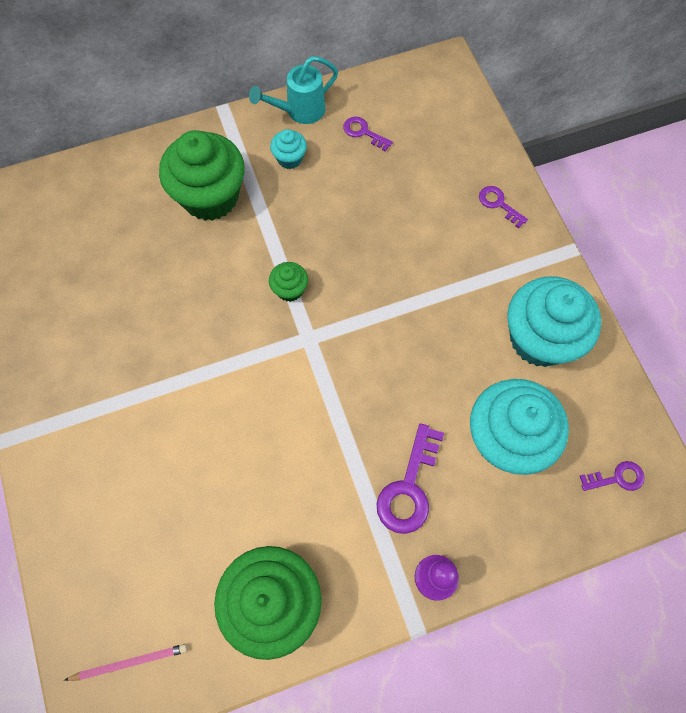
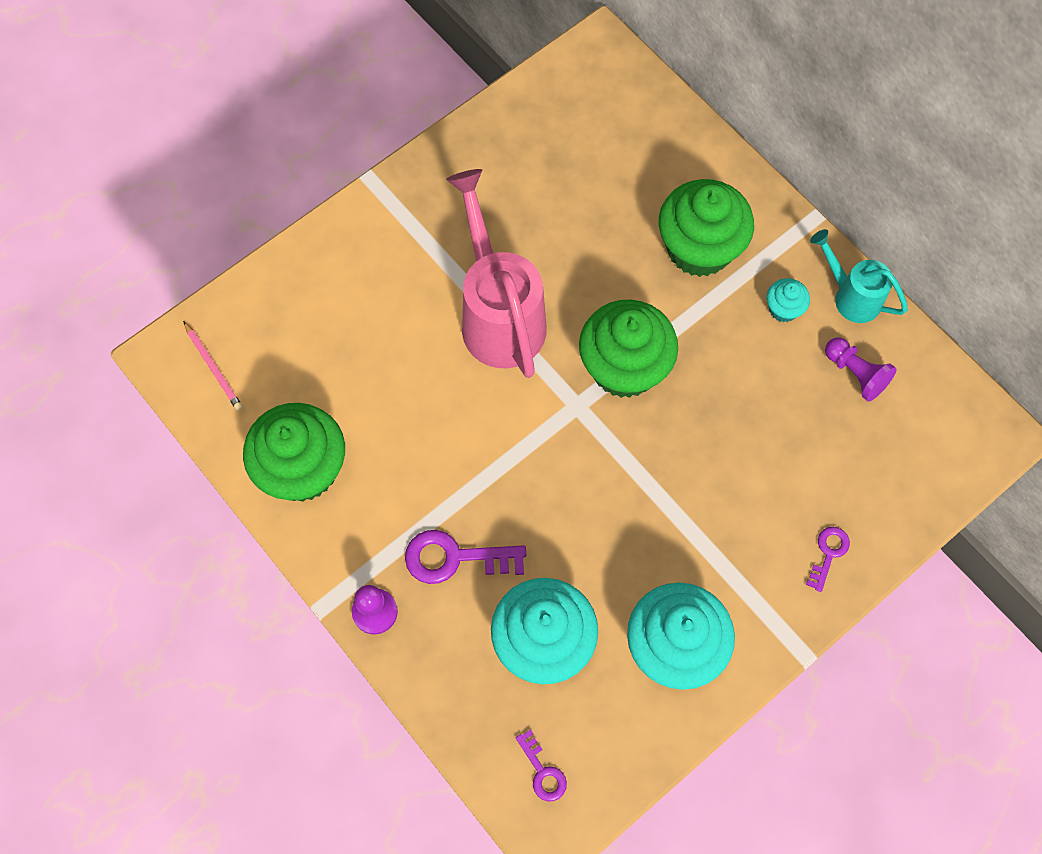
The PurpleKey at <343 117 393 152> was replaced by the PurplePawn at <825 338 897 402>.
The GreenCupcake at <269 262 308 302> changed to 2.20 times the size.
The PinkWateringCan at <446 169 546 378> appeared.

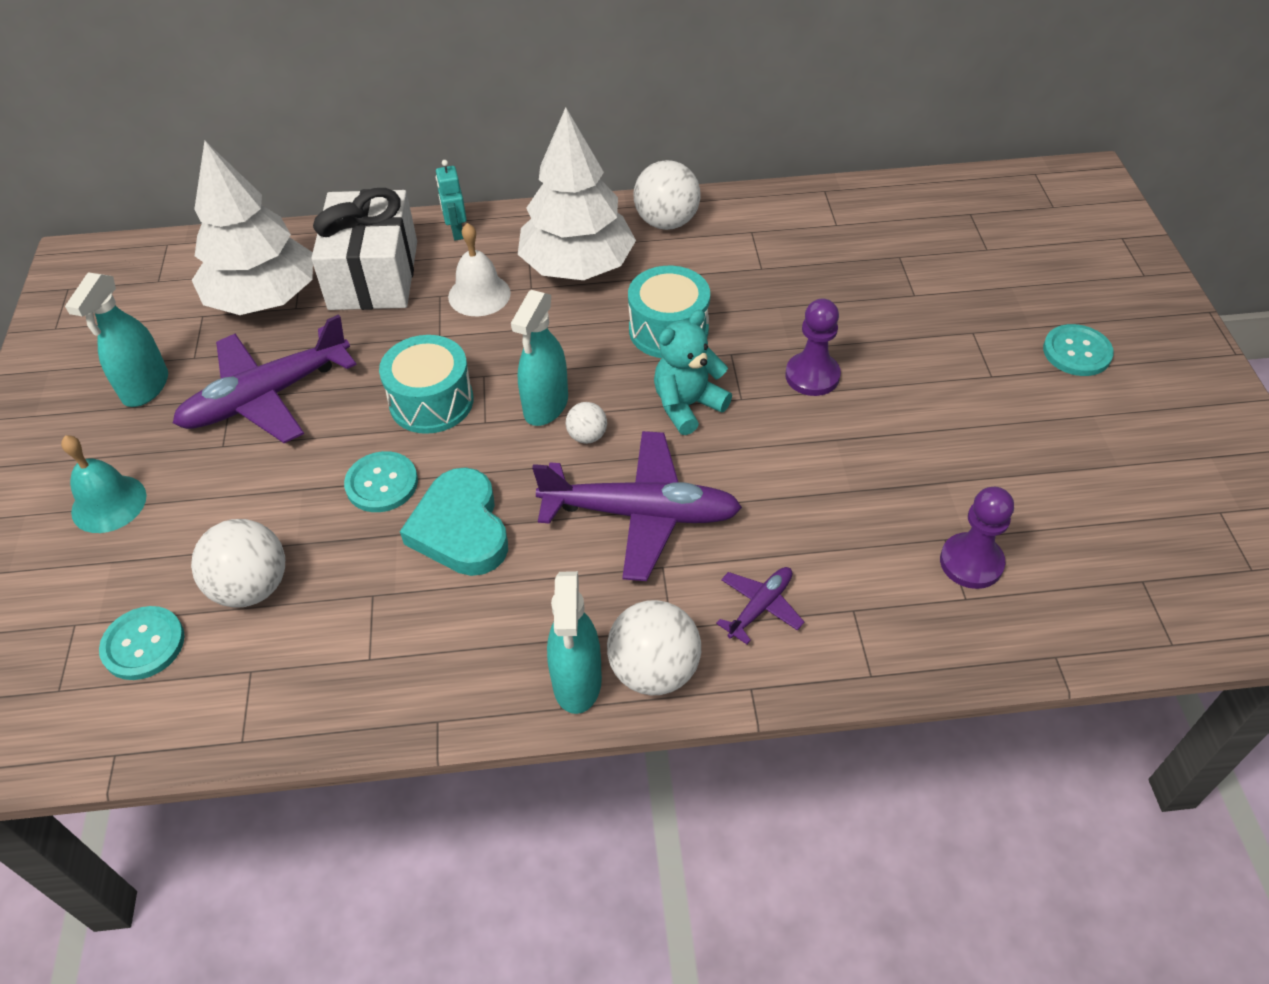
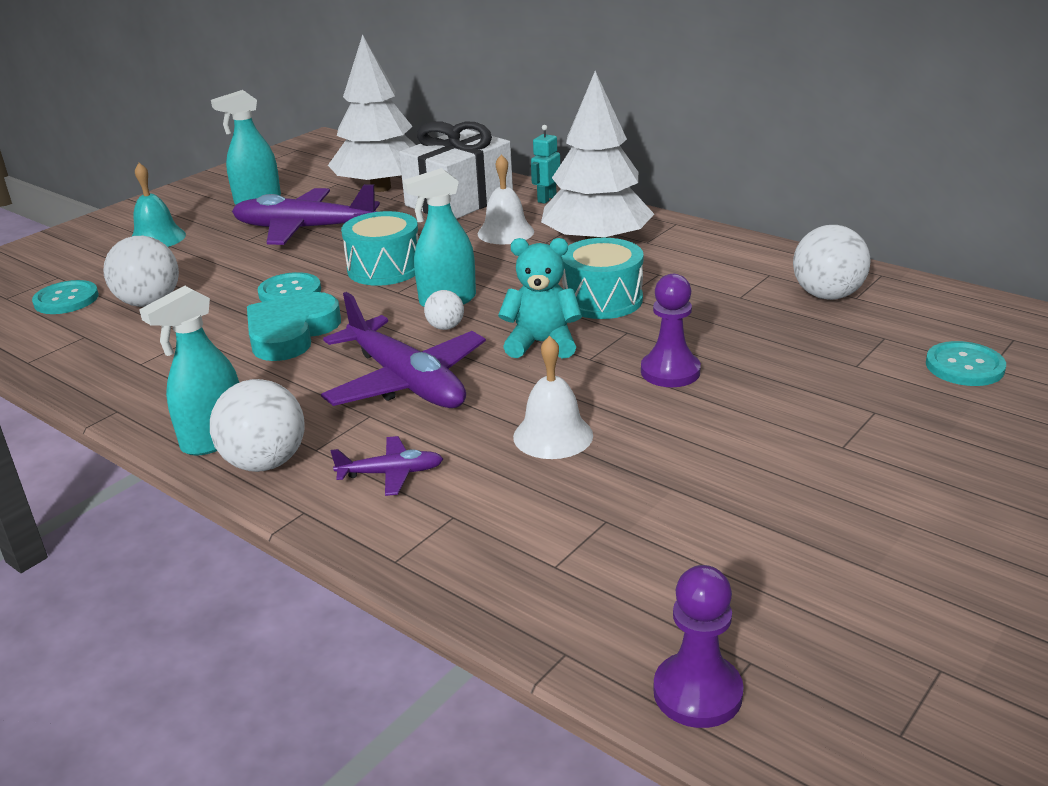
The WhiteBall moved from <634 160 700 230> to <793 225 871 300>.
The TurquoiseButton moved from <1043 324 1114 376> to <926 341 1006 386>.
The PurplePawn moved from <940 487 1014 589> to <653 565 744 728>.
The WhiteBell at <513 336 593 459> appeared.

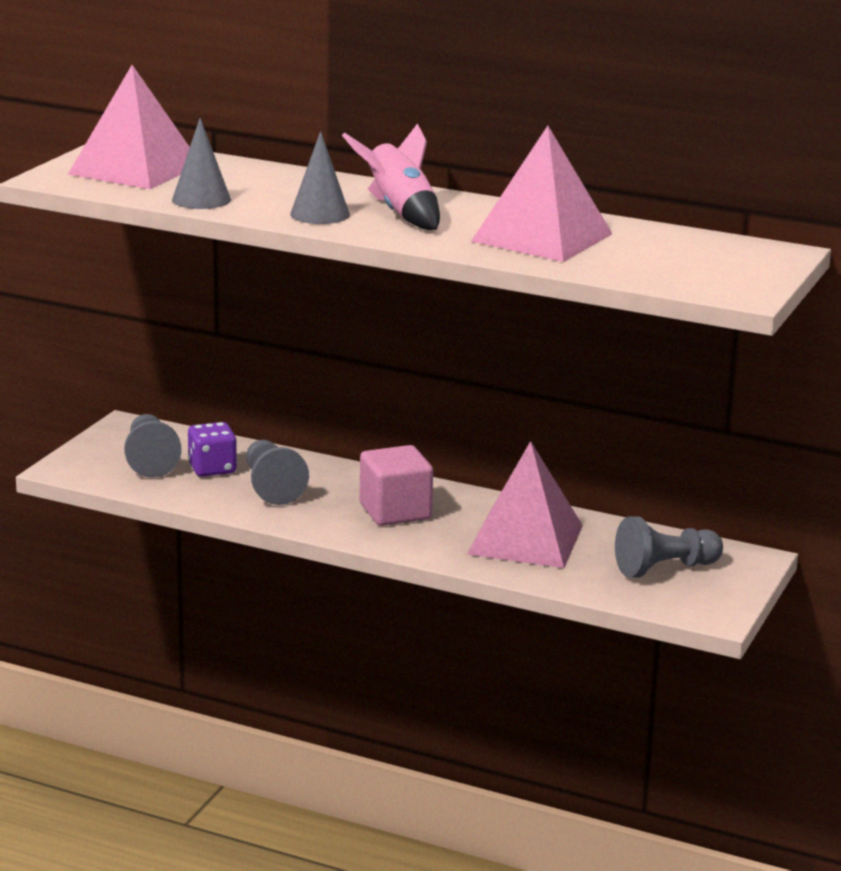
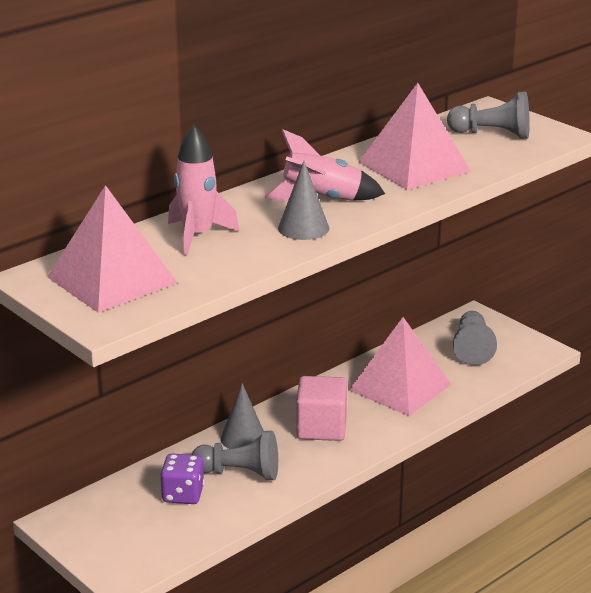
The GreyCone moved from <172 118 231 209> to <221 383 264 449>.
The GreyPawn moved from <124 414 182 478> to <447 91 530 139>.
The PinkRocket at <168 125 240 256> appeared.

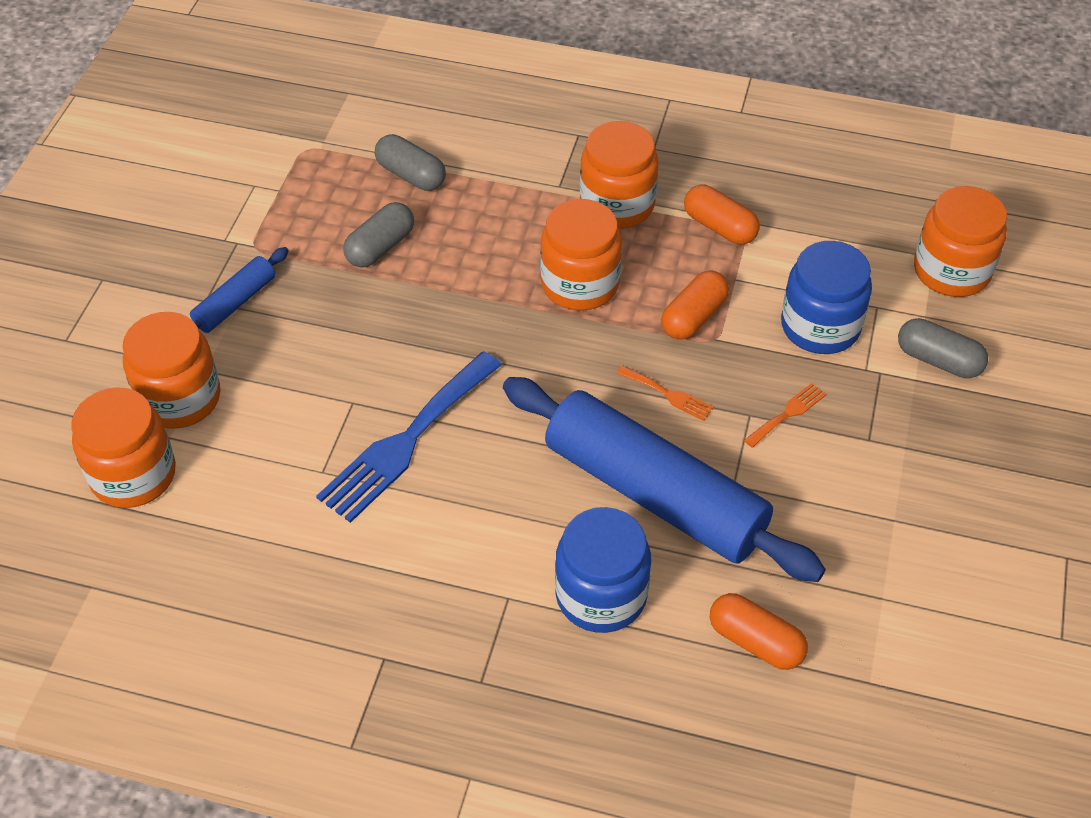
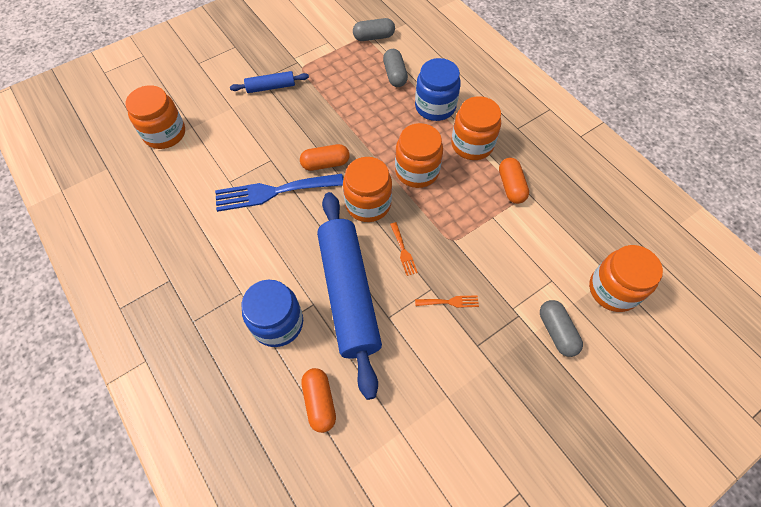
The GreyCapsule moved from <343 202 414 267> to <353 18 395 41>.
The BlueJar moved from <781 241 872 354> to <415 58 461 121>.
The OrangeCapsule moved from <661 270 729 340> to <300 144 350 171>.
The OrangeJar moved from <123 312 220 429> to <343 157 392 222>.

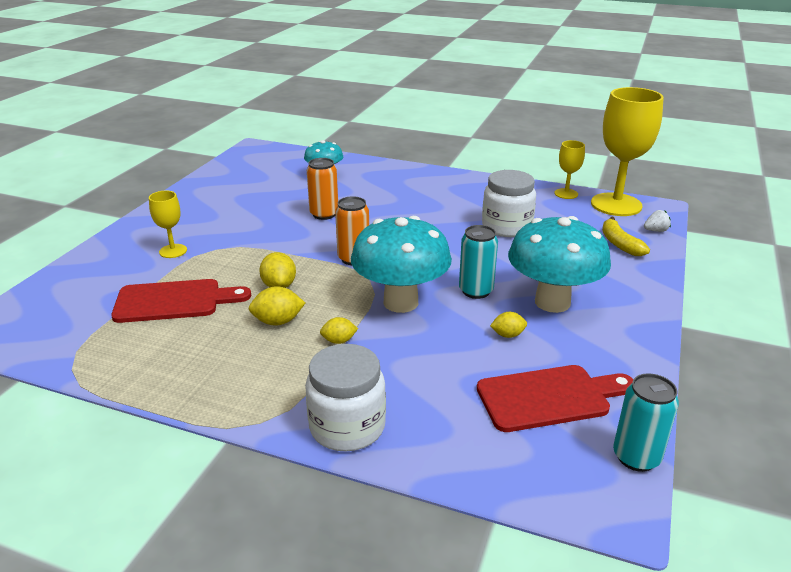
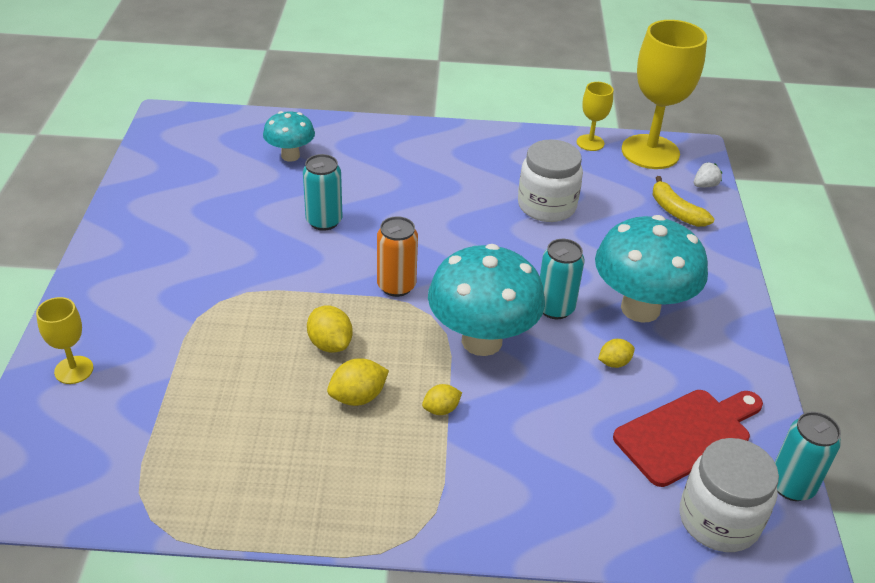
The OrangeCan at <307 158 338 220> became the TurquoiseCan at <303 154 343 231>.
The YellowGoblet moved from <149 191 187 258> to <36 297 93 384>.
The RedCuttingBoard at <111 279 251 323> disappeared.
The WhiteJar moved from <305 344 386 451> to <680 438 779 552>.

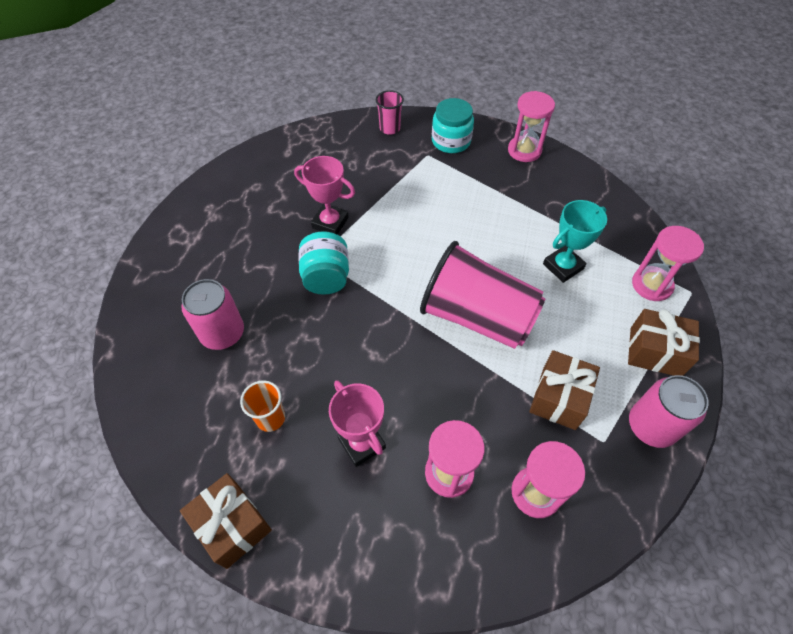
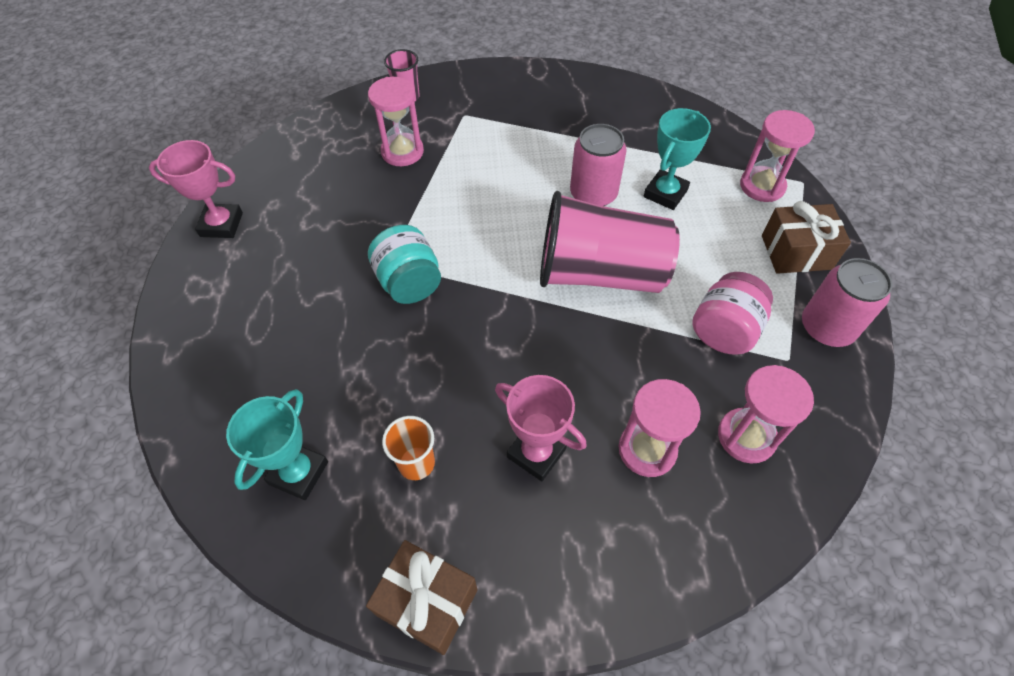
The PinkHourglass moved from <508 91 555 162> to <368 77 424 166>.
The TurquoiseJar at <432 98 474 153> disappeared.
The PinkTrophy moved from <294 156 355 235> to <149 140 243 238>.
The PinkCan moved from <181 279 244 350> to <570 124 627 206>.
The BrownGift at <529 350 600 430> was replaced by the PinkJar at <692 272 773 355>.
The TurquoiseTrophy at <226 389 328 500> appeared.

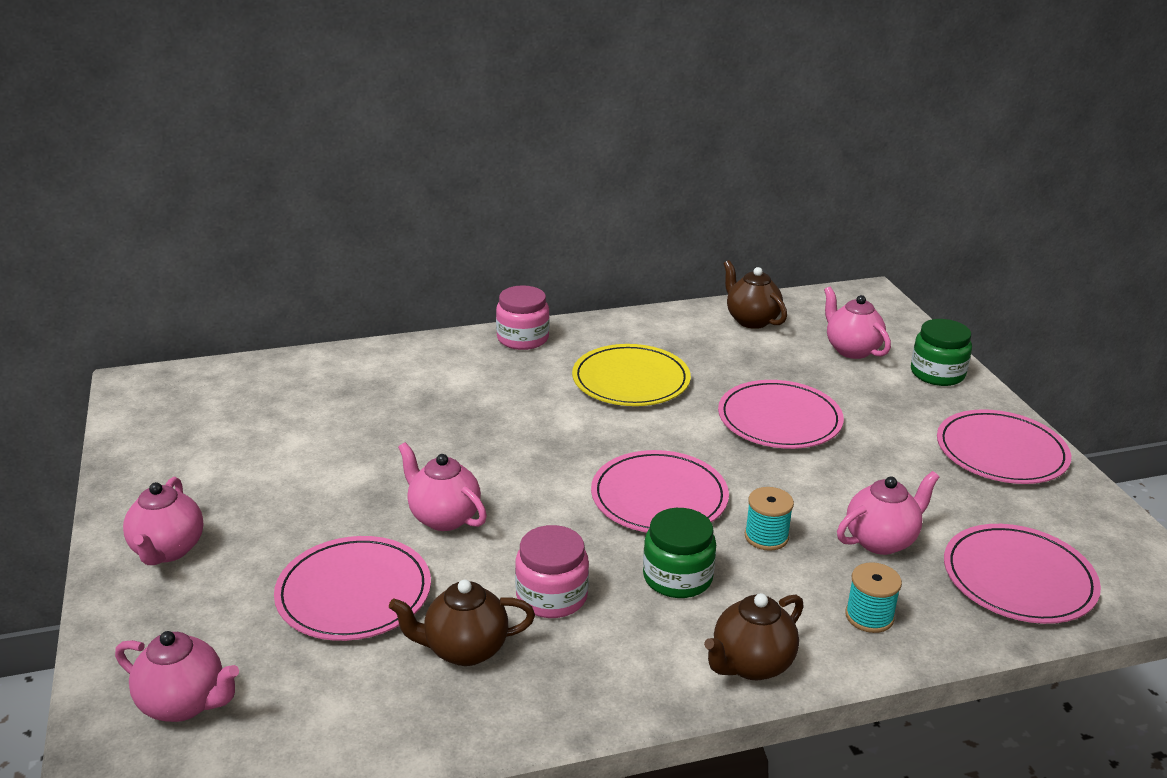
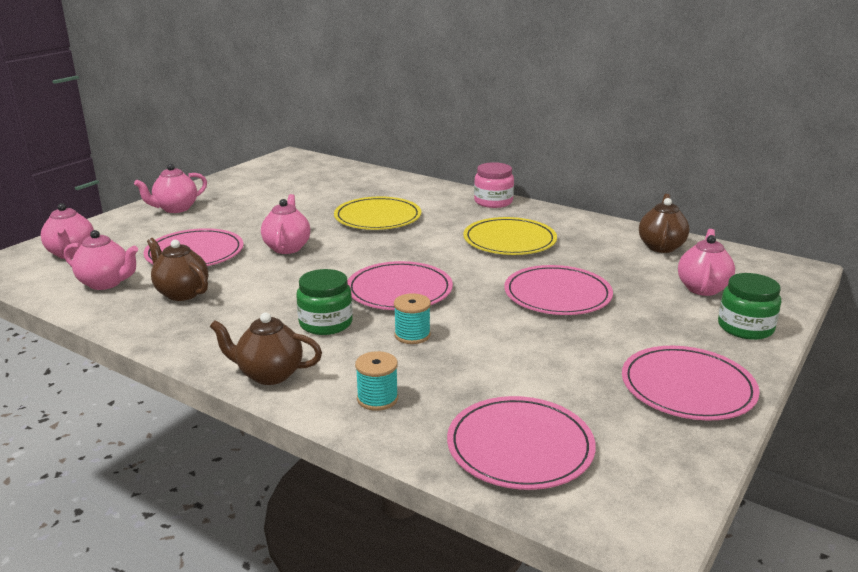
The PinkTeapot moved from <837 471 939 555> to <64 230 138 290>.
The PinkJar at <515 525 589 618> disappeared.
The YellowPlate at <334 196 421 230> appeared.

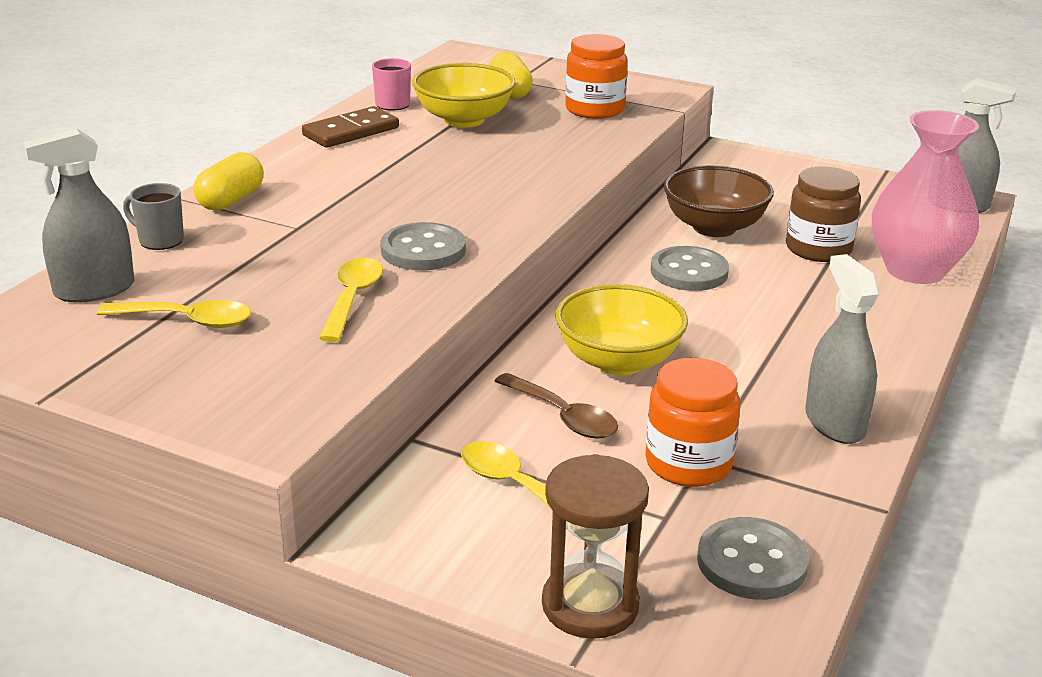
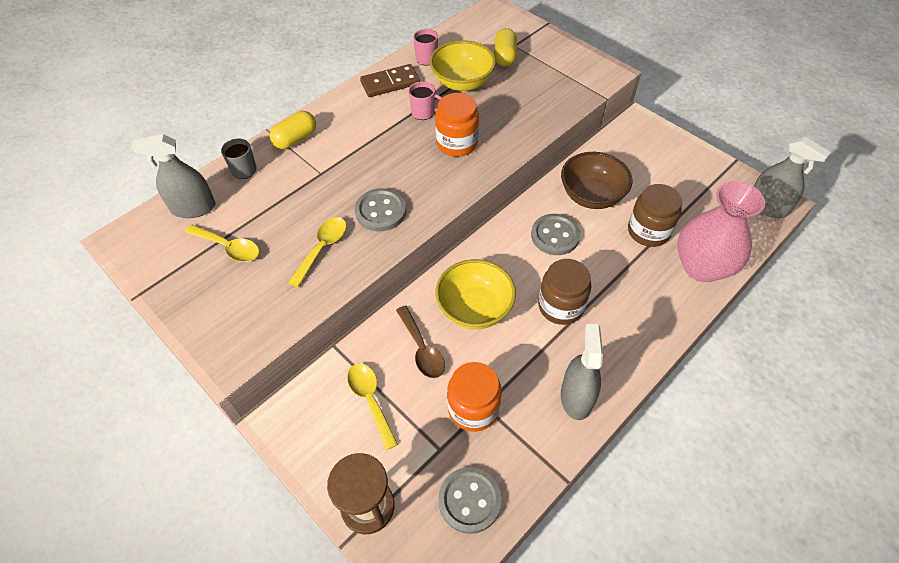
The OrangeJar moved from <565 34 628 119> to <435 93 479 157>.
The PinkMug at <408 82 442 120> appeared.
The BrownJar at <538 259 591 325> appeared.

